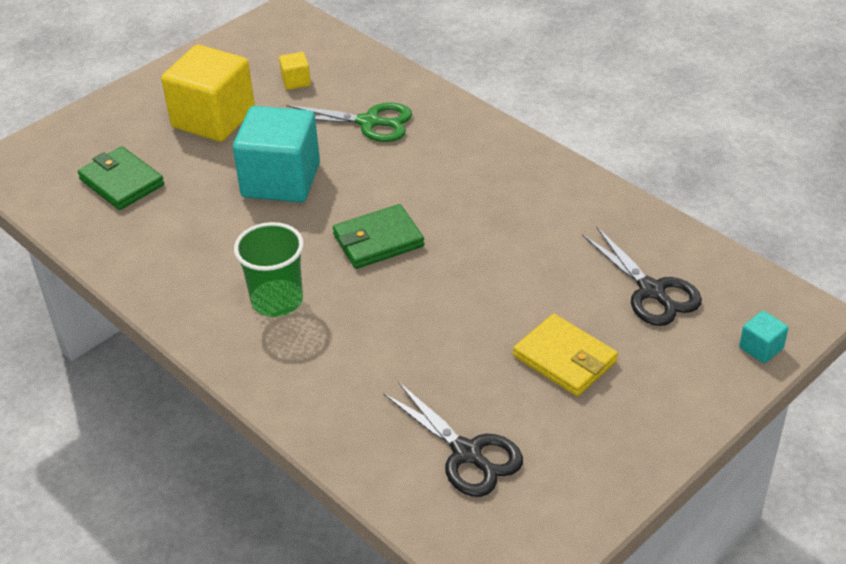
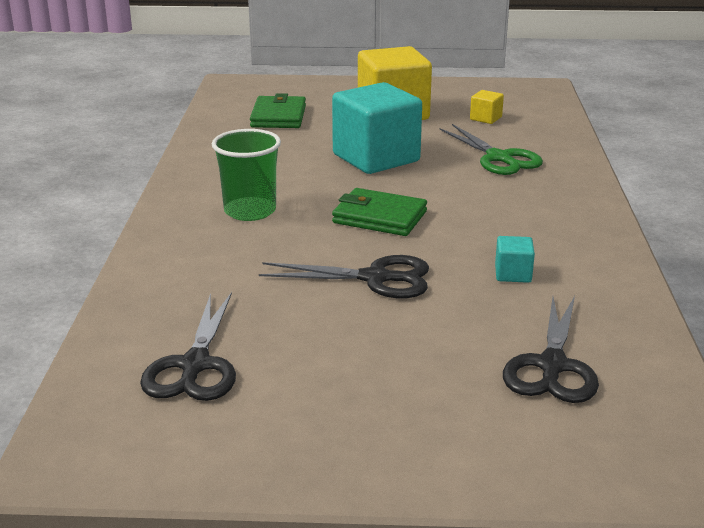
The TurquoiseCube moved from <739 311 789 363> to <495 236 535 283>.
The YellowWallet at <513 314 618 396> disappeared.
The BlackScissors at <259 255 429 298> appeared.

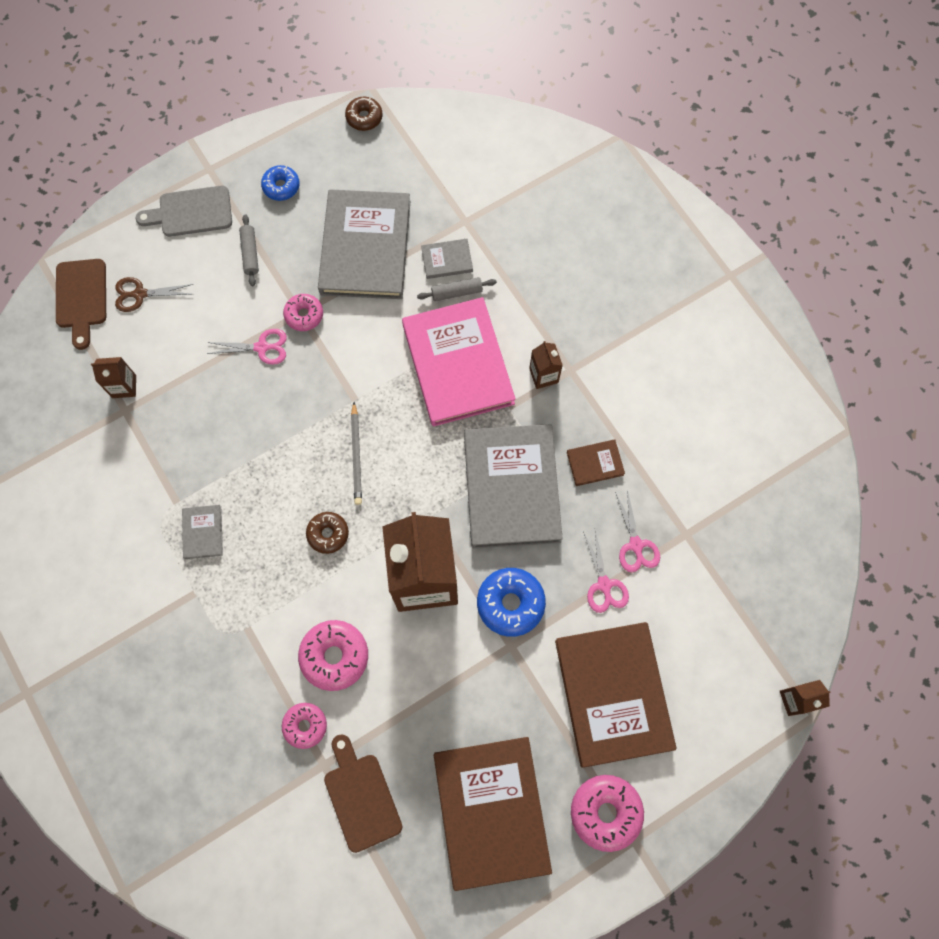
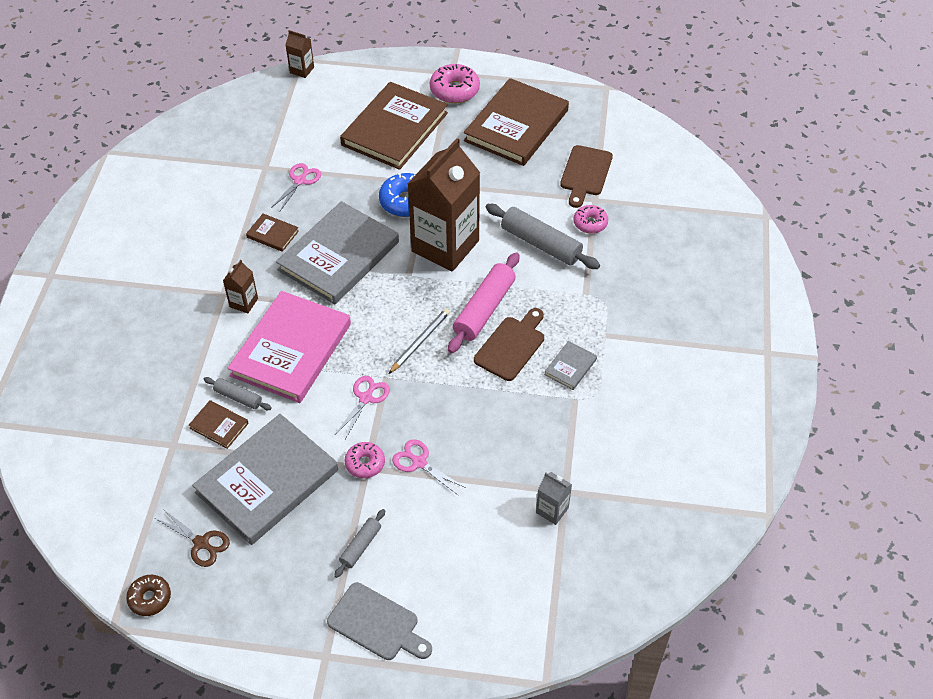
The BlueDonut at <261 165 300 201> disappeared.
The GreyBook at <421 239 473 279> became the BrownBook at <188 400 249 449>.
The BrownCuttingBoard moved from <56 259 106 350> to <474 308 544 381>.
The BrownScissors moved from <115 277 194 312> to <155 509 230 567>.
The BrownCarton at <91 357 136 398> became the GreyCarton at <536 472 572 525>.
The BrownDonut at <306 512 349 554> was replaced by the PinkRollingPin at <448 252 519 353>.
The PinkScissors moved from <583 530 629 613> to <335 376 390 439>.
The PinkDonut at <298 620 368 691> was replaced by the GreyRollingPin at <486 204 600 269>.

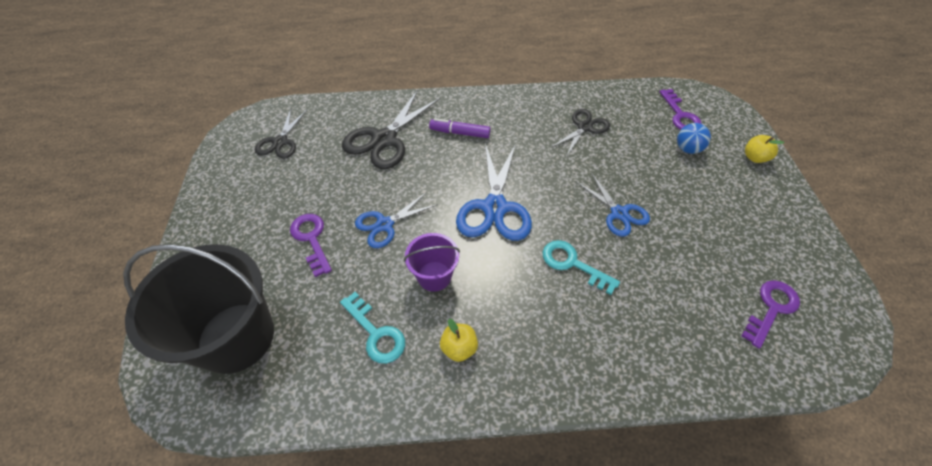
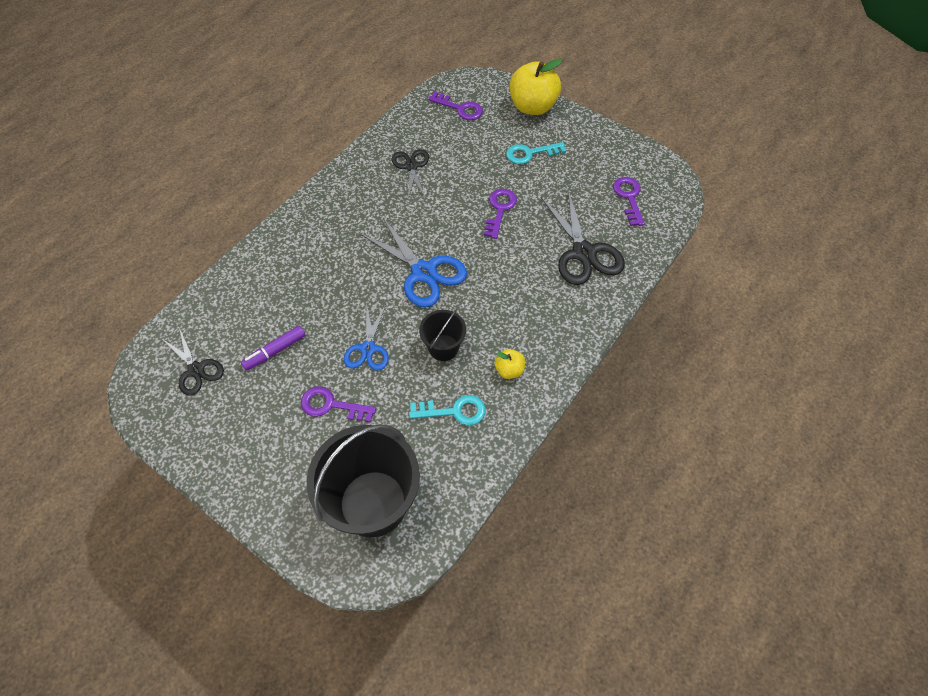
The BlackScissors moved from <342 90 441 169> to <541 190 625 285>.
The PurpleMarker moved from <429 118 491 138> to <241 326 306 371>.
The BlueBall at <677 123 711 154> disappeared.
The YellowApple at <745 135 784 163> changed to 2.12 times the size.
The BlueScissors at <577 173 650 237> was replaced by the PurpleKey at <484 189 517 239>.
The PurpleBucket at <404 233 460 292> became the BlackBucket at <419 310 466 361>.
The TurquoiseKey moved from <543 240 620 295> to <506 142 566 164>.

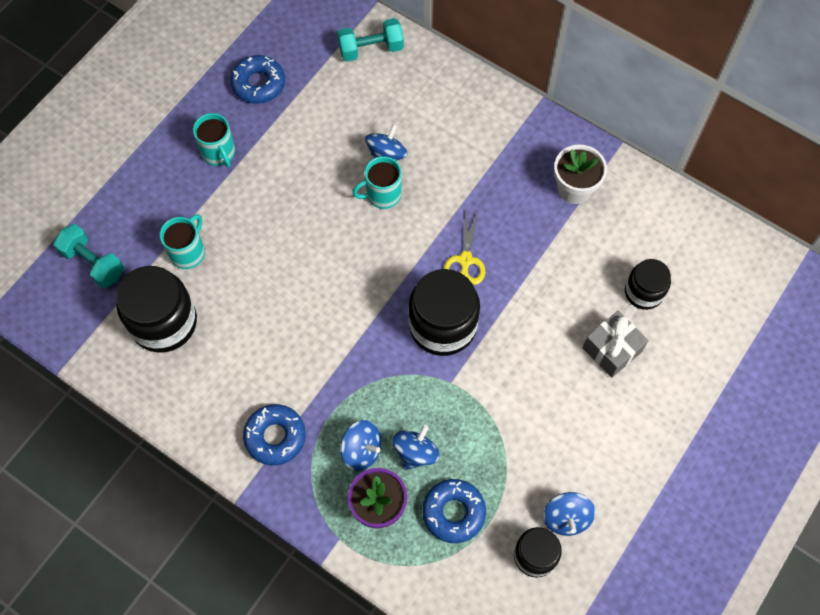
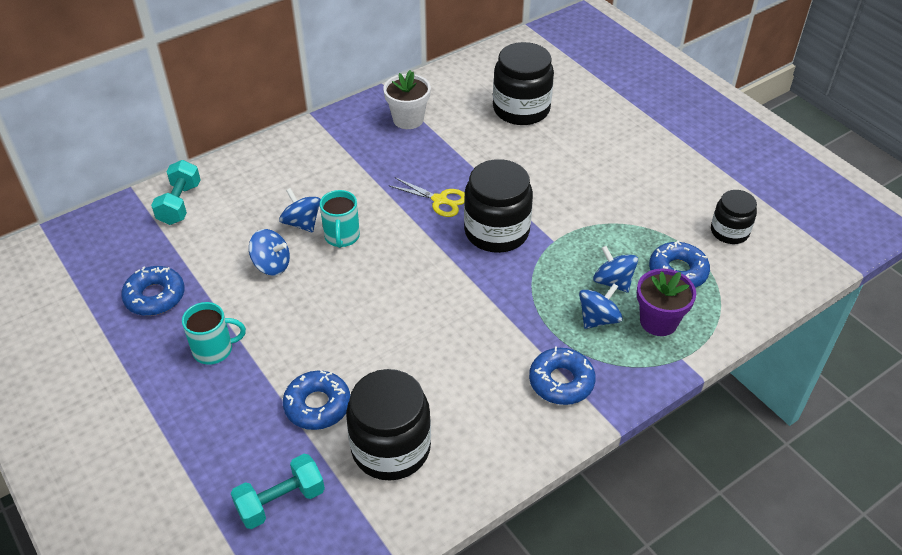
The TurquoiseMug at <160 214 205 269> was replaced by the BlueDonut at <283 371 350 430>.
The BlackJar at <625 259 671 310> changed to 1.69 times the size.
The GreyGift at <582 310 649 378> disappeared.
The BlueSpinningTop moved from <543 492 596 536> to <249 229 290 276>.

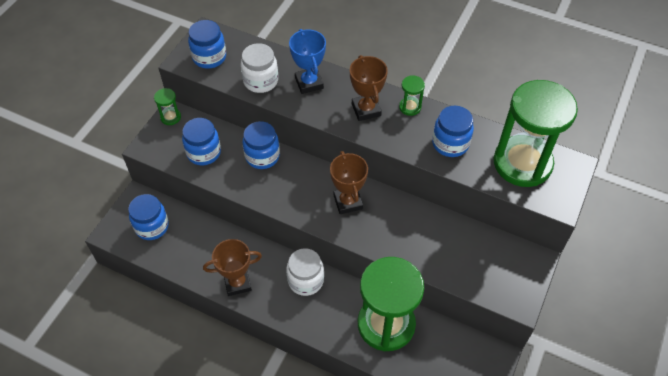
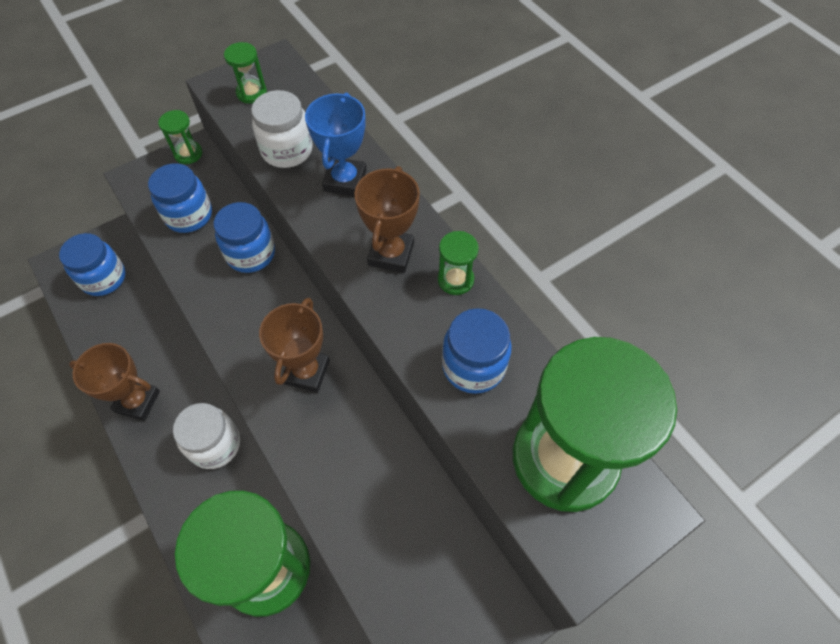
The BlueJar at <188 20 226 69> was replaced by the GreenHourglass at <224 42 267 104>.

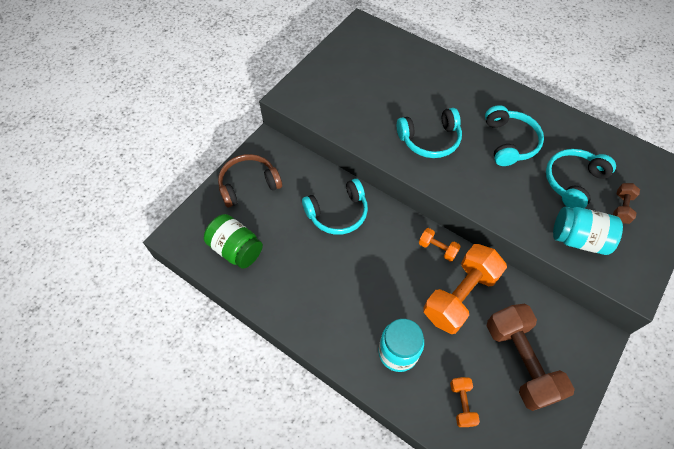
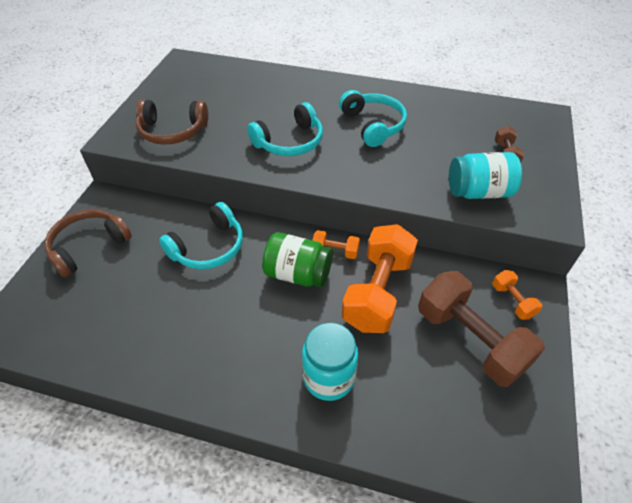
The TurquoiseHeadphones at <546 149 616 209> disappeared.
The GreenJar moved from <204 214 263 269> to <262 232 333 287>.
The OrangeDumbbell moved from <450 377 480 427> to <492 270 542 320>.
The BrownHeadphones at <136 99 208 145> appeared.

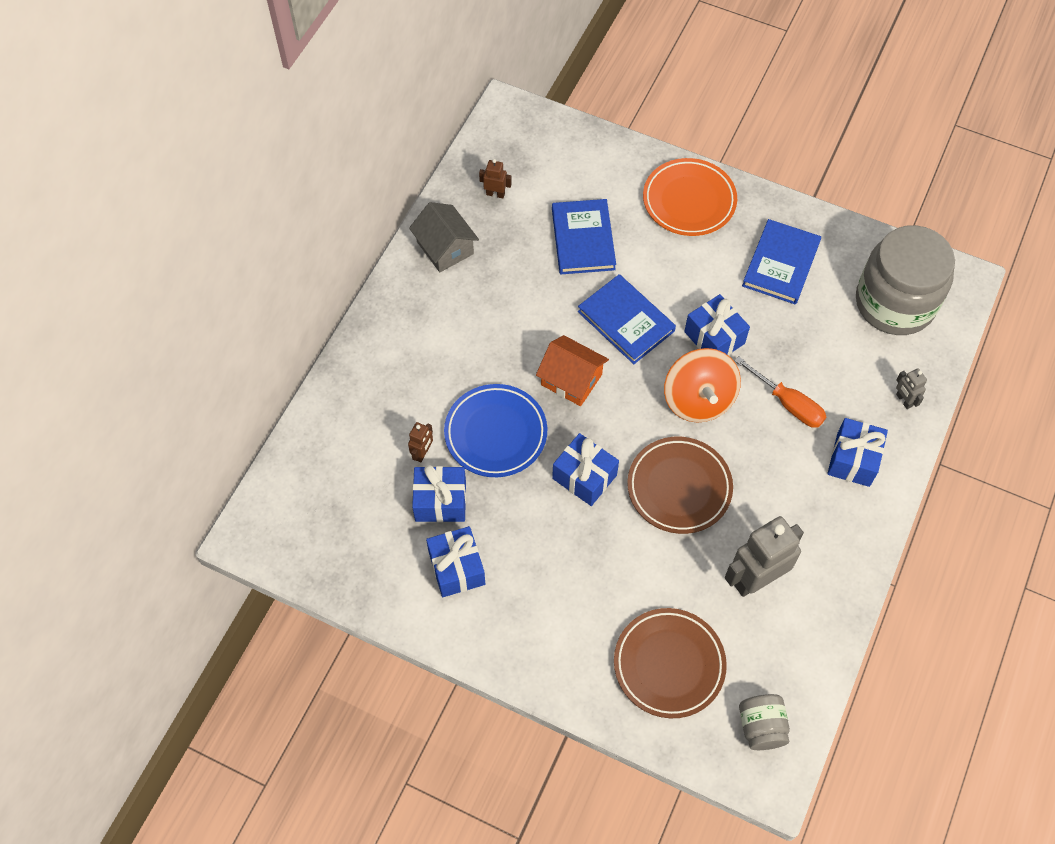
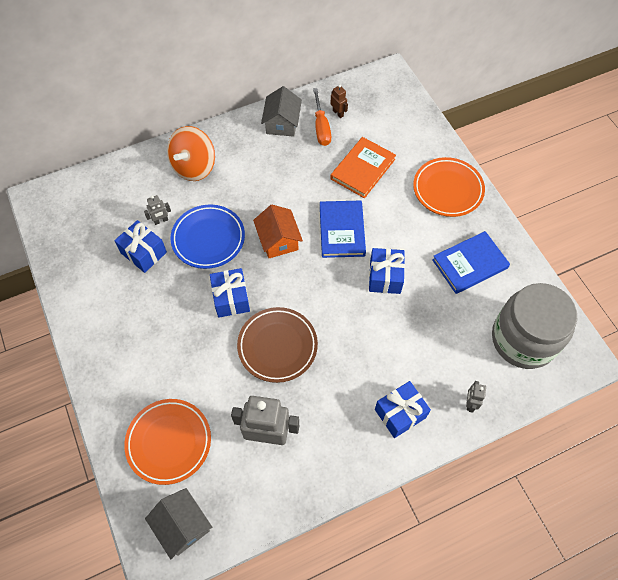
The BlueBook at <552 199 616 274> became the OrangeBook at <330 137 396 198>.
The OrangeSpinningTop moved from <664 348 741 423> to <167 126 215 181>.
The OrangeScrewdriver moved from <734 356 826 428> to <313 88 331 146>.
The BrownRobot at <408 422 433 462> became the GreyRobot at <144 195 171 225>.
The BlueGift at <426 526 485 597> disappeared.
The BrownPlate at <614 608 727 718> became the OrangePlate at <124 399 211 485>.
The GreyJar at <739 694 790 750> was replaced by the GreyHouse at <145 488 212 559>.

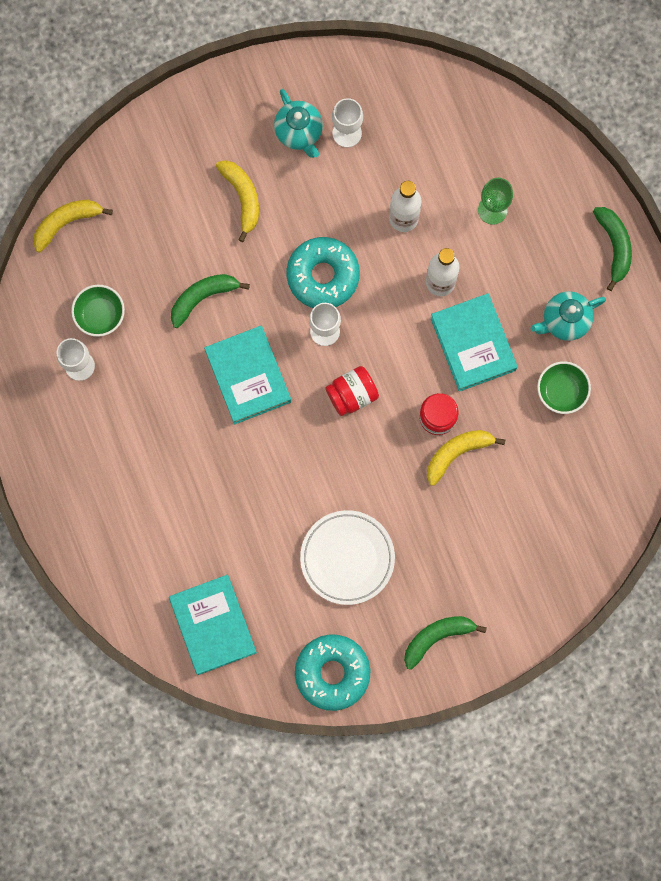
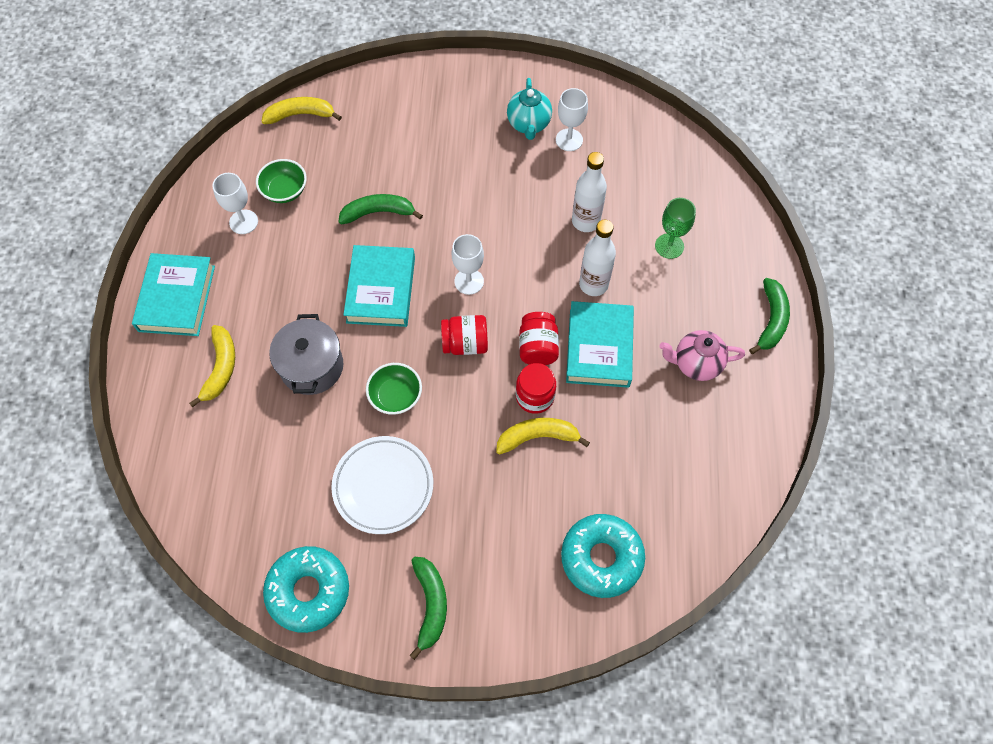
The YellowBanana moved from <216 160 259 242> to <189 325 235 408>.
The TurquoiseDonut moved from <287 237 360 308> to <561 514 645 598>.
The TurquoiseTeapot at <531 291 606 341> became the PinkTeapot at <659 330 745 381>.
The GreenBowl moved from <537 361 591 414> to <366 363 422 415>.
The TurquoiseBook moved from <169 575 257 675> to <132 253 215 336>.
The GreenBanana at <404 616 487 670> turned 90 degrees clockwise.
The RedJar at <519 312 559 365> appeared.
The GreyPot at <269 314 343 395> appeared.

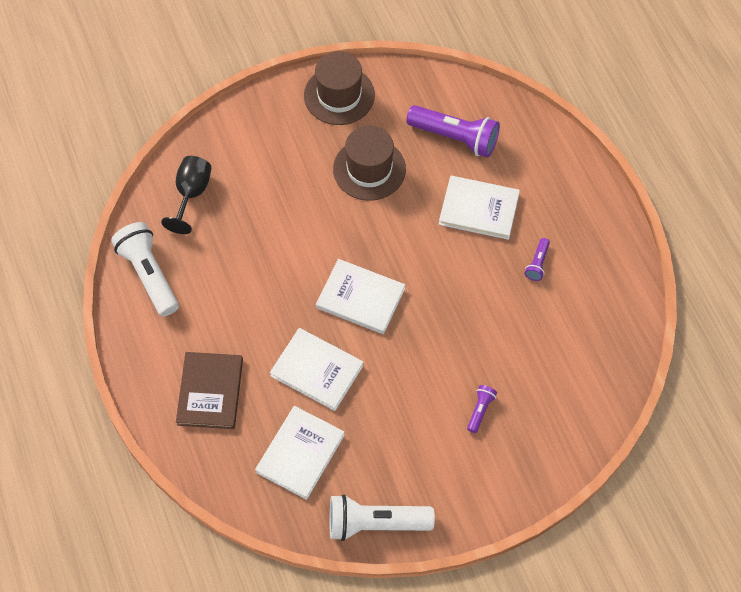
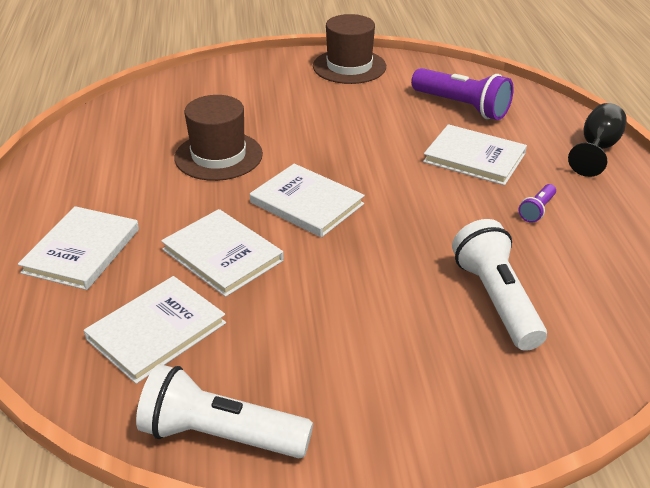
The BrownHat moved from <333 125 406 201> to <175 95 263 181>.
The BlackGoblet moved from <161 156 212 234> to <568 103 626 177>.
The WhiteFlashlight moved from <111 222 179 317> to <452 219 547 351>.
The BrownBook at <176 352 243 429> became the WhiteBook at <18 206 139 290>.
The PurpleFlashlight at <467 385 497 433> disappeared.

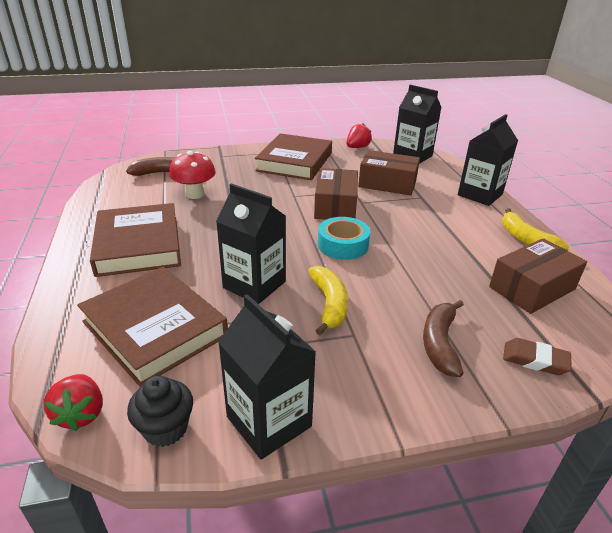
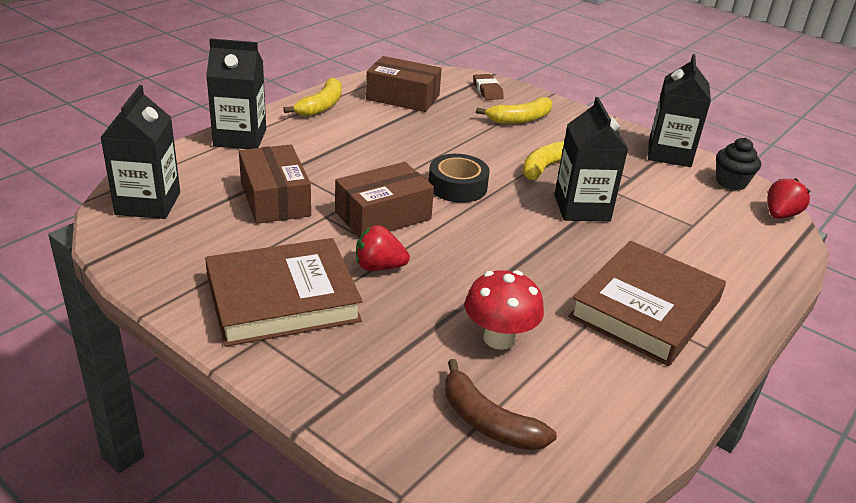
The RedStrawberry moved from <347 124 372 148> to <356 225 410 271>.
The TurquoiseTape at <318 217 370 260> became the BlackTape at <428 154 490 203>.
The BrownBook at <77 267 228 387> disappeared.
The BrownBanana at <423 300 464 377> became the YellowBanana at <476 97 552 124>.

